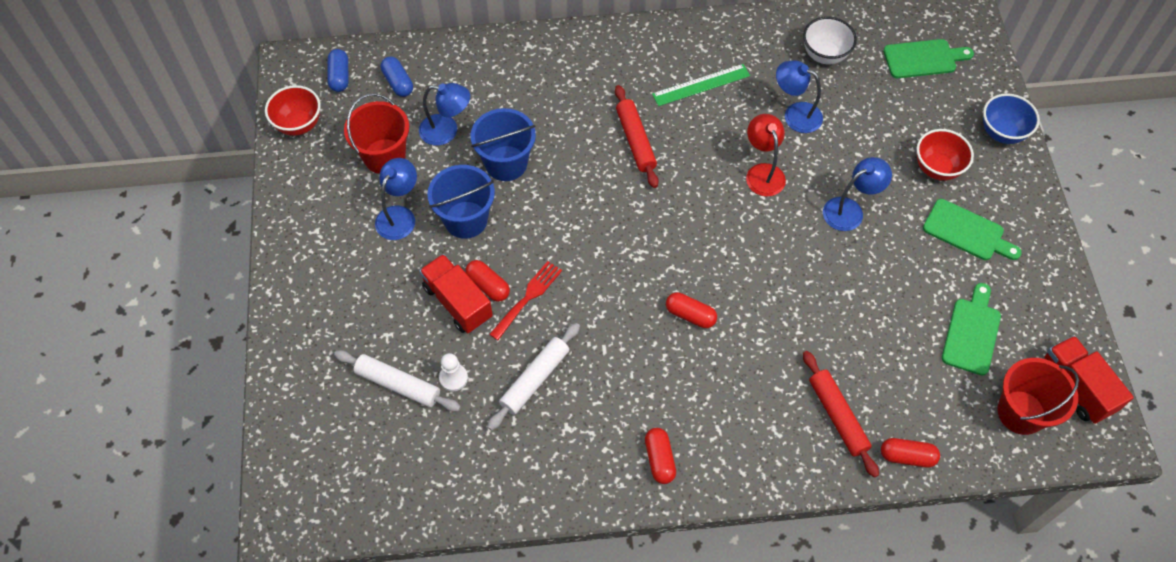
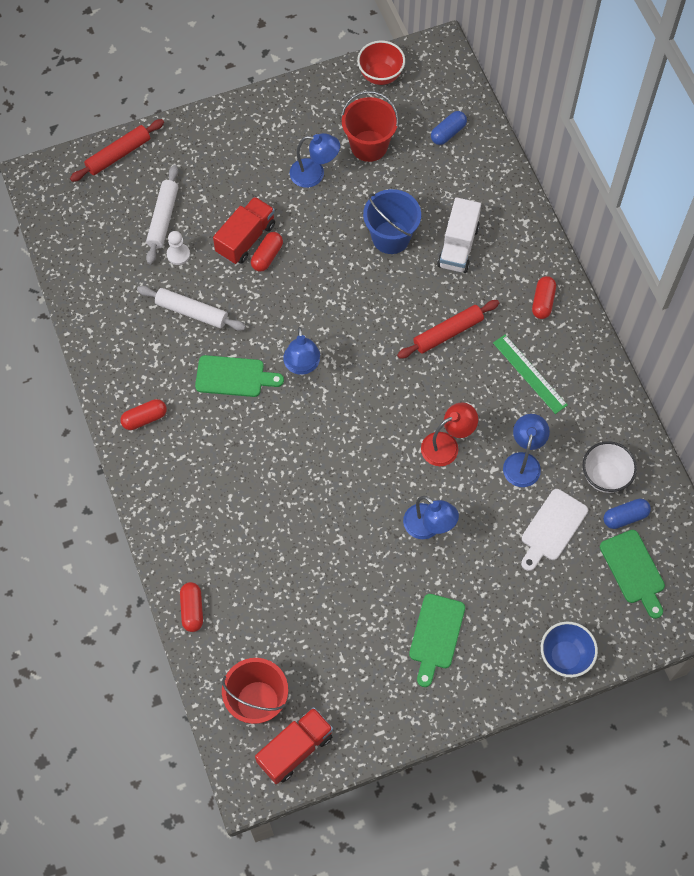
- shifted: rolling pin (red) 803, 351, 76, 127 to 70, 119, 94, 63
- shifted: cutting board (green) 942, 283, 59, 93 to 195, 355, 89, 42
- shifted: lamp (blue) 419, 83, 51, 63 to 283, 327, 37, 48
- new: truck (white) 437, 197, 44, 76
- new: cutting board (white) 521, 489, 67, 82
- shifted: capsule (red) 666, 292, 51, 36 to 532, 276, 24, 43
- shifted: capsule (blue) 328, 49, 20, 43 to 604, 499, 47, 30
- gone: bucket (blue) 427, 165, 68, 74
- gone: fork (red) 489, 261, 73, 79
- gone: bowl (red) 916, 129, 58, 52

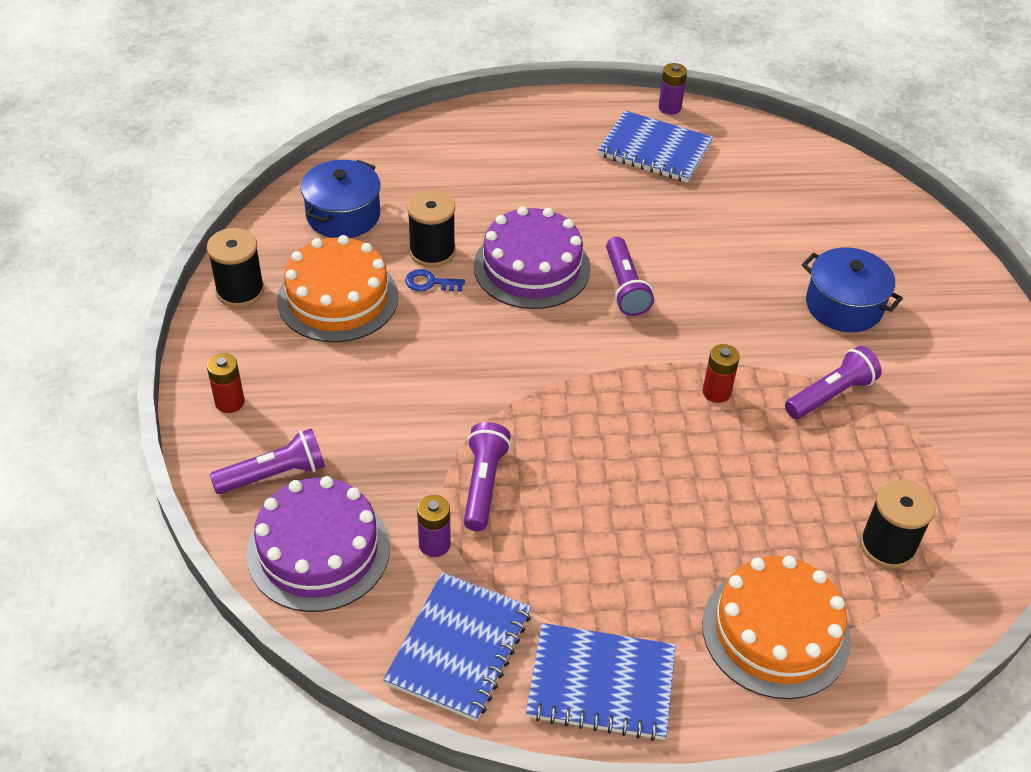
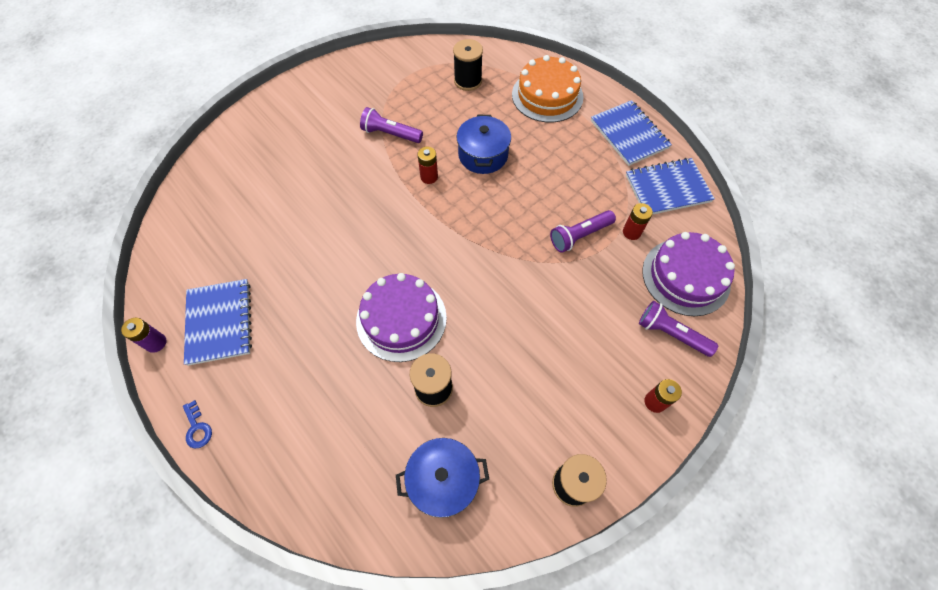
- shifted: key (blue) 405, 269, 60, 23 to 183, 400, 29, 49
- shifted: pot (blue) 802, 248, 101, 84 to 457, 115, 54, 59
- repainted: battery (purple) 417, 495, 34, 62 to battery (red) 623, 203, 30, 37
- gone: cake (orange) 277, 235, 121, 108
- gone: flashlight (purple) 606, 237, 48, 79

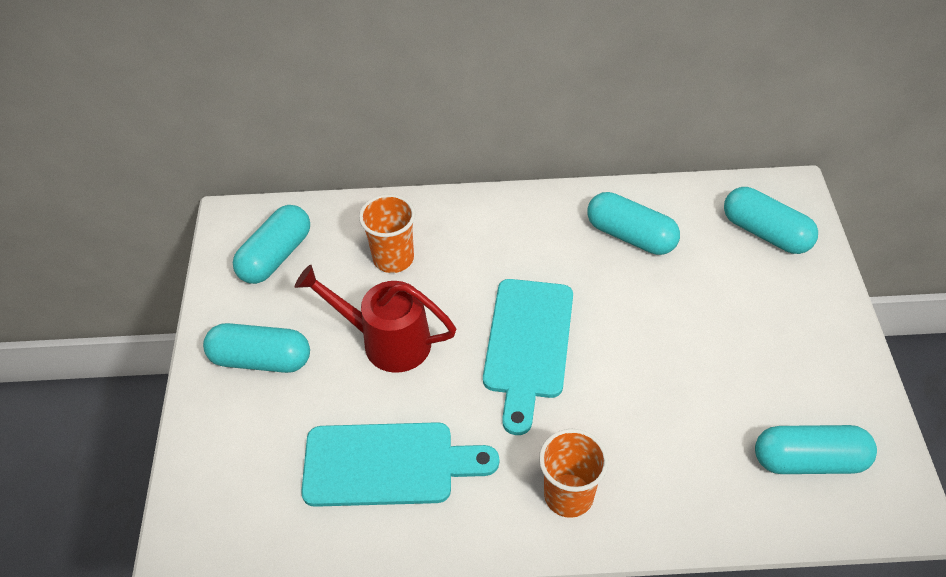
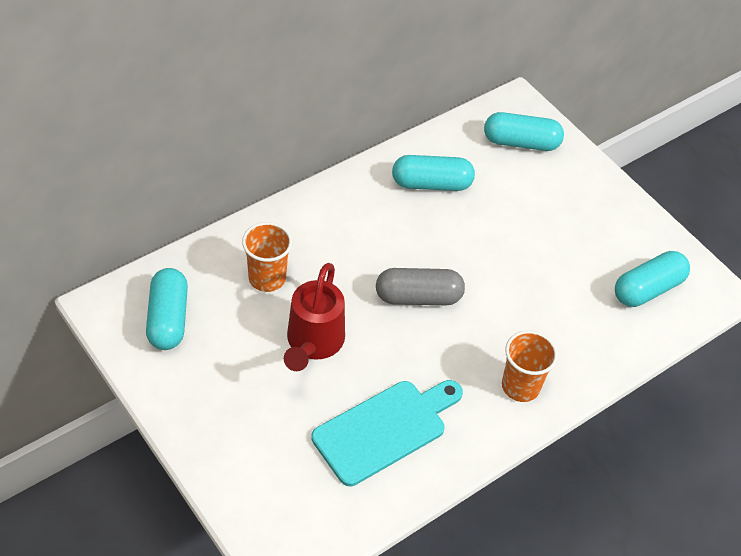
- rotated: watering can (red) 295, 265, 161, 108 = 284, 263, 61, 108 60 degrees counterclockwise
- swapped: cutting board (turquoise) 483, 279, 90, 156 to capsule (grey) 376, 268, 89, 37
- gone: capsule (turquoise) 203, 323, 107, 50

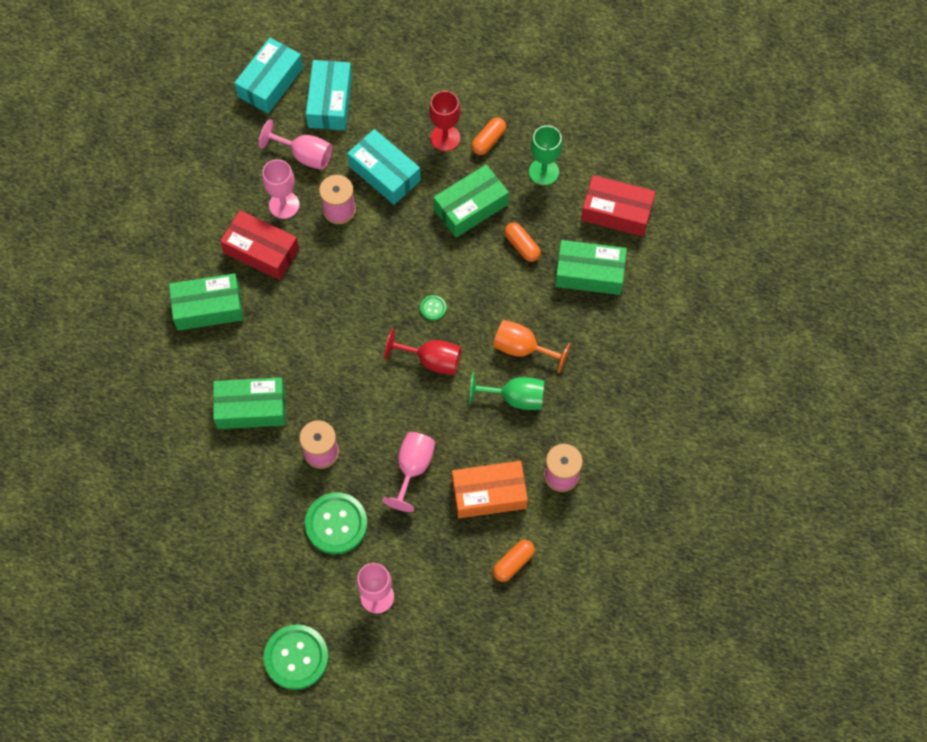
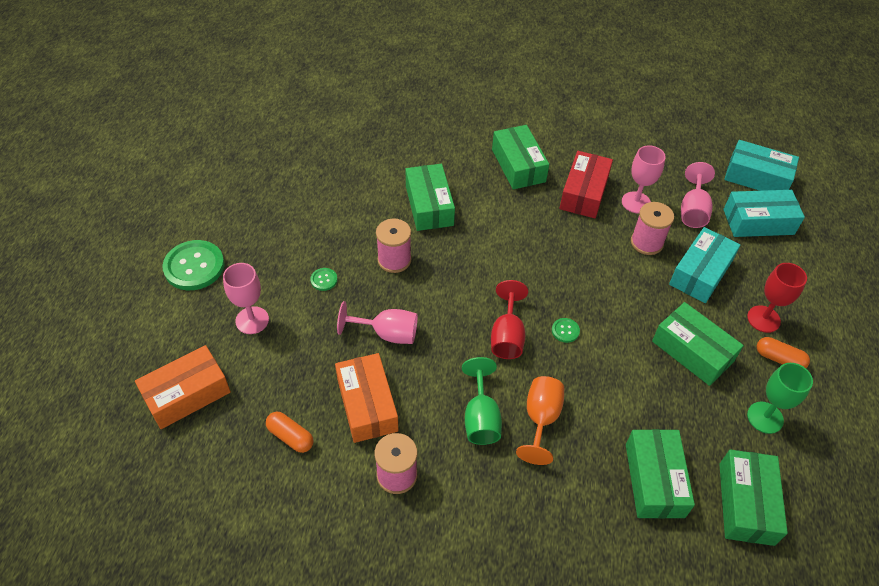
- new: box (orange) 135, 345, 96, 84
- scaled: button (green) 305, 492, 62, 62 = 310, 268, 28, 23 x0.45
- repainted: box (red) 581, 175, 75, 62 to box (green) 719, 450, 69, 96
- gone: capsule (orange) 504, 222, 37, 40

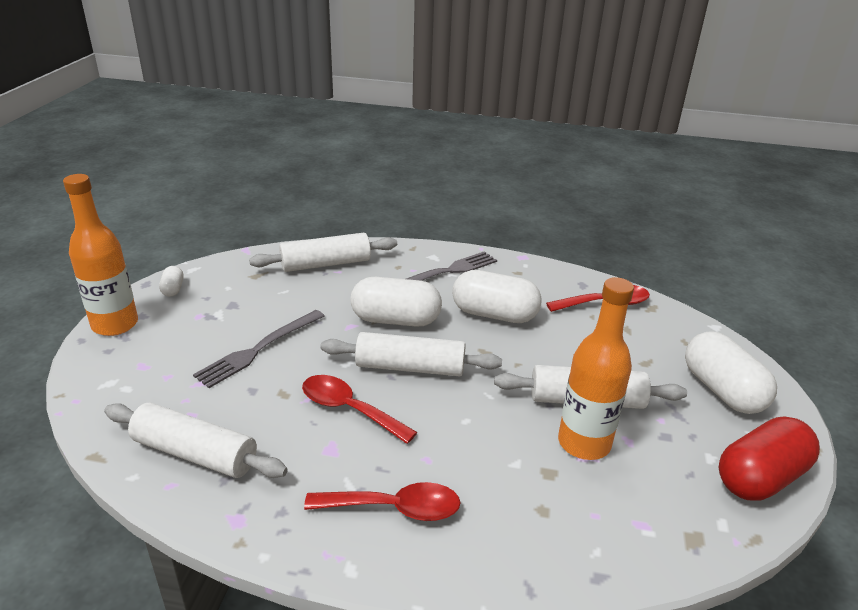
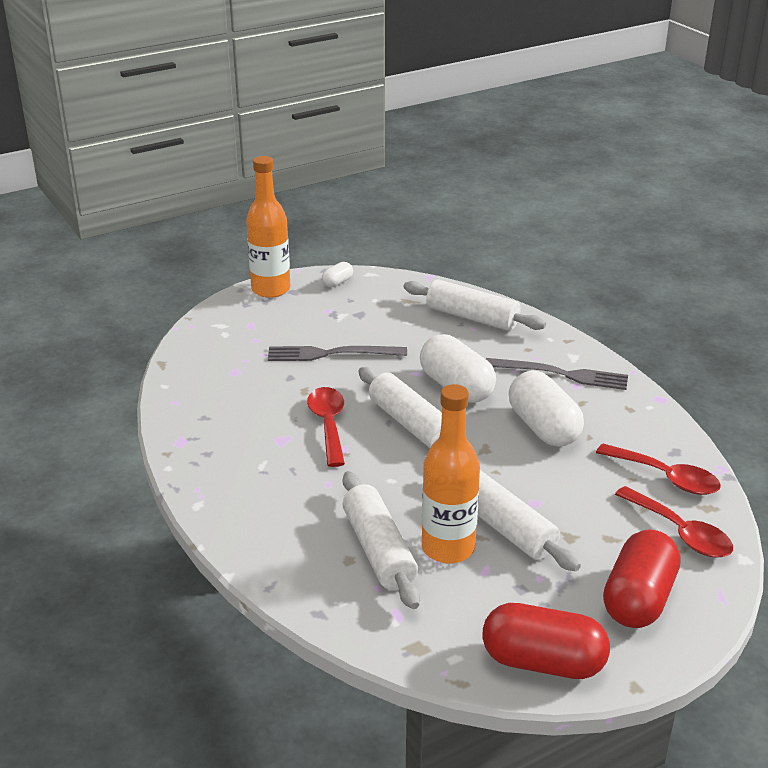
- shifted: rolling pin (white) 104, 403, 184, 75 to 343, 471, 77, 138
- repainted: capsule (white) 685, 331, 92, 83 to capsule (red) 603, 529, 77, 99
- shifted: spoon (red) 304, 482, 157, 39 to 615, 486, 118, 72

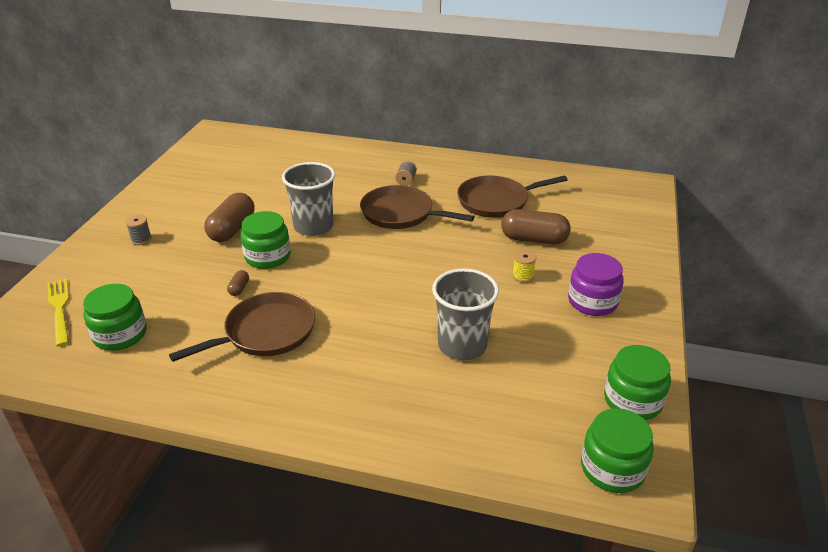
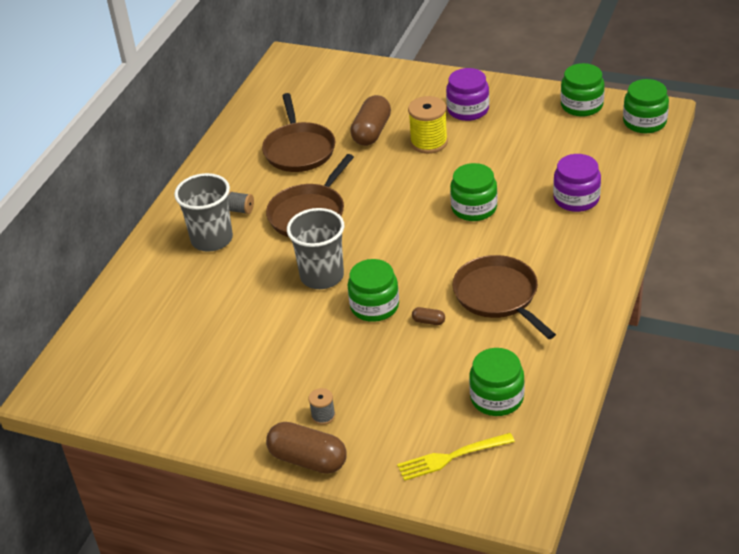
- shifted: cup (grey) 432, 268, 67, 92 to 174, 173, 59, 79
- shifted: capsule (brown) 204, 193, 50, 49 to 266, 422, 81, 52
- scaled: spool (yellow) 512, 250, 24, 33 = 408, 96, 40, 58 x1.93
- new: jar (green) 450, 163, 48, 58
- new: jar (purple) 553, 154, 48, 58

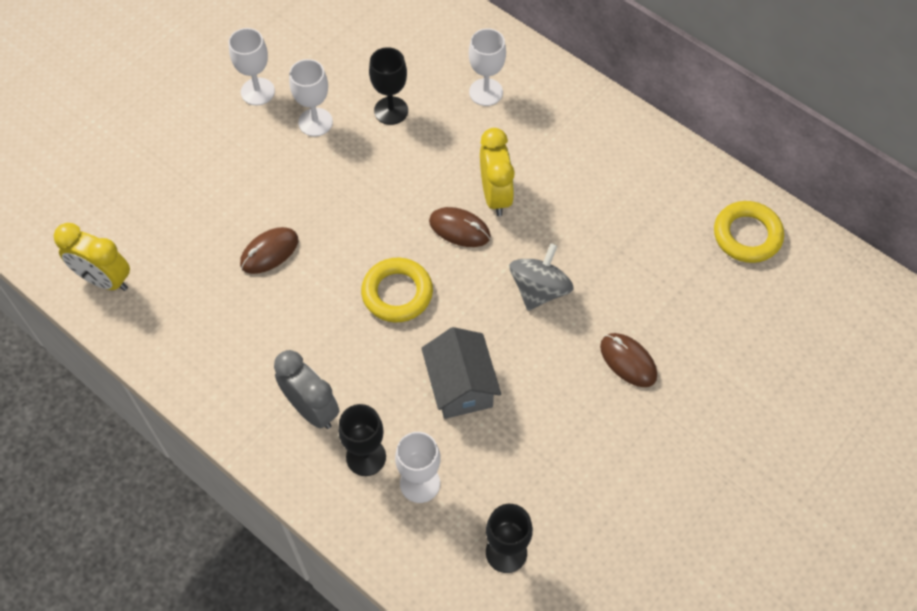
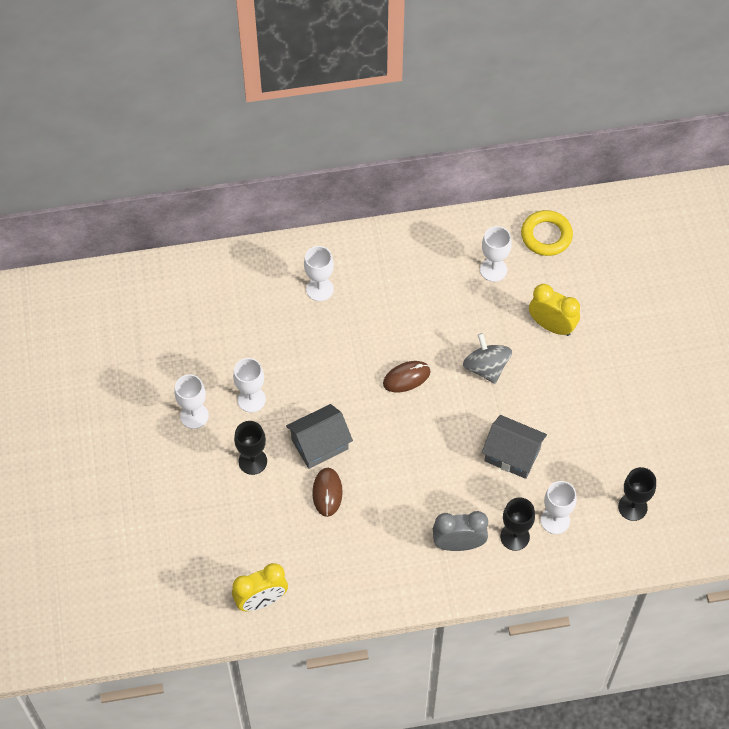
- shifted: goblet (black) 369, 47, 39, 78 to 234, 421, 33, 54
- new: house (grey) 286, 404, 67, 65
- new: goblet (white) 480, 226, 32, 56
- shifted: clock (yellow) 480, 128, 35, 88 to 529, 284, 51, 52
- gone: ring (yellow) 361, 258, 72, 64
- gone: mouse (brown) 600, 333, 57, 54

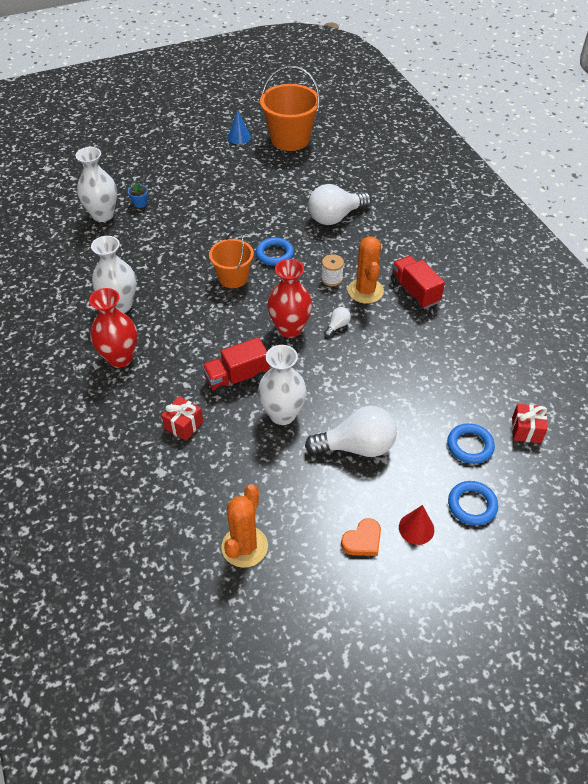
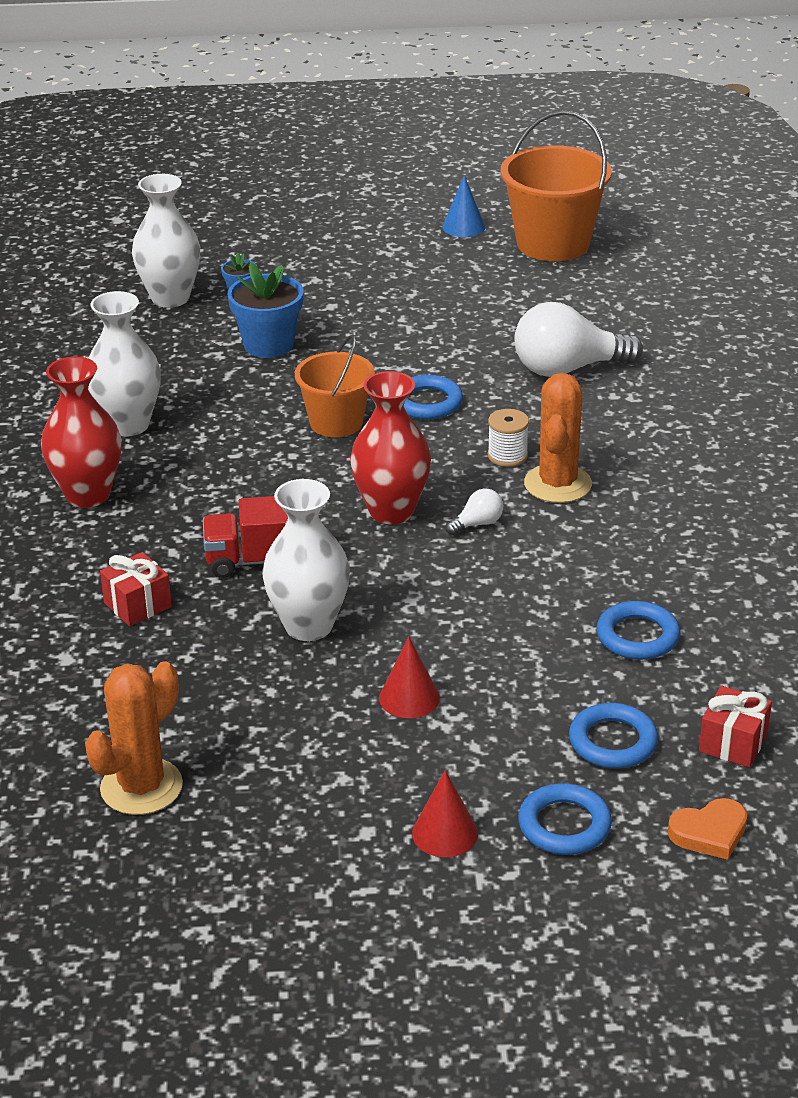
- new: flower pot (blue) 227, 262, 77, 96
- swapped: light bulb (white) 305, 406, 92, 51 to cone (red) 379, 636, 61, 82
- new: ring (blue) 596, 601, 84, 59
- shifted: heart (orange) 341, 518, 40, 38 to 668, 798, 79, 62
- gone: truck (red) 391, 256, 54, 53

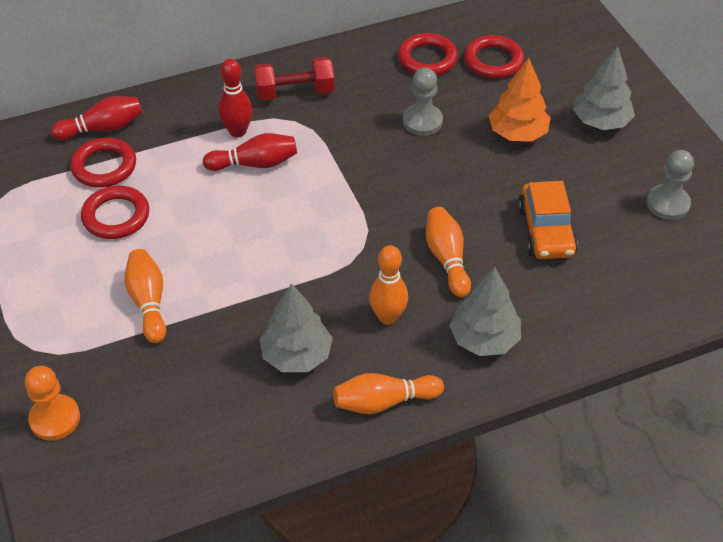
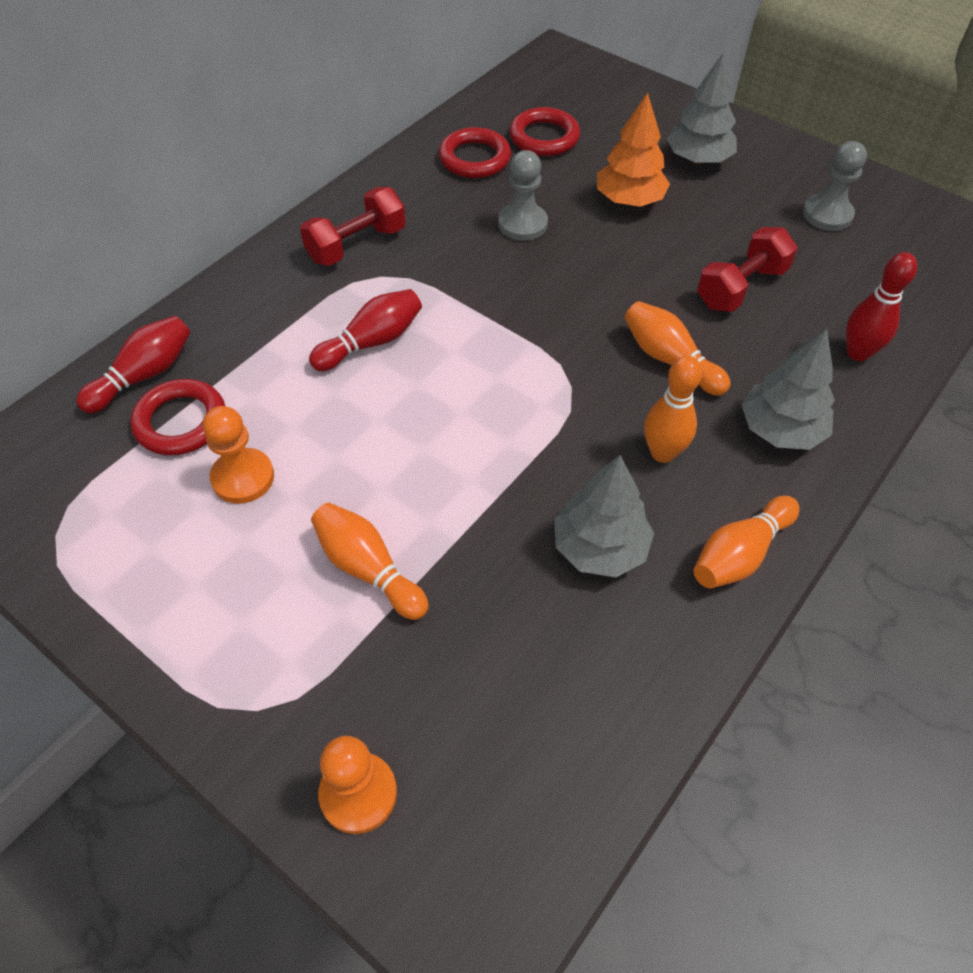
- swapped: ring (red) 81, 186, 68, 53 to pawn (orange) 203, 406, 71, 98
- swapped: car (orange) 518, 181, 60, 78 to dumbbell (red) 697, 227, 101, 85
- shifted: bowling pin (red) 219, 59, 34, 78 to 846, 252, 71, 109

